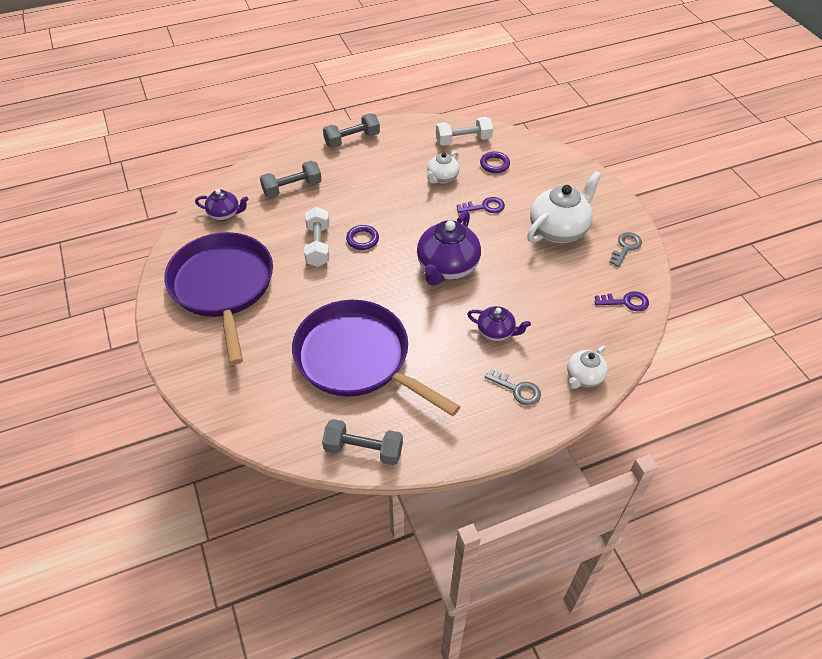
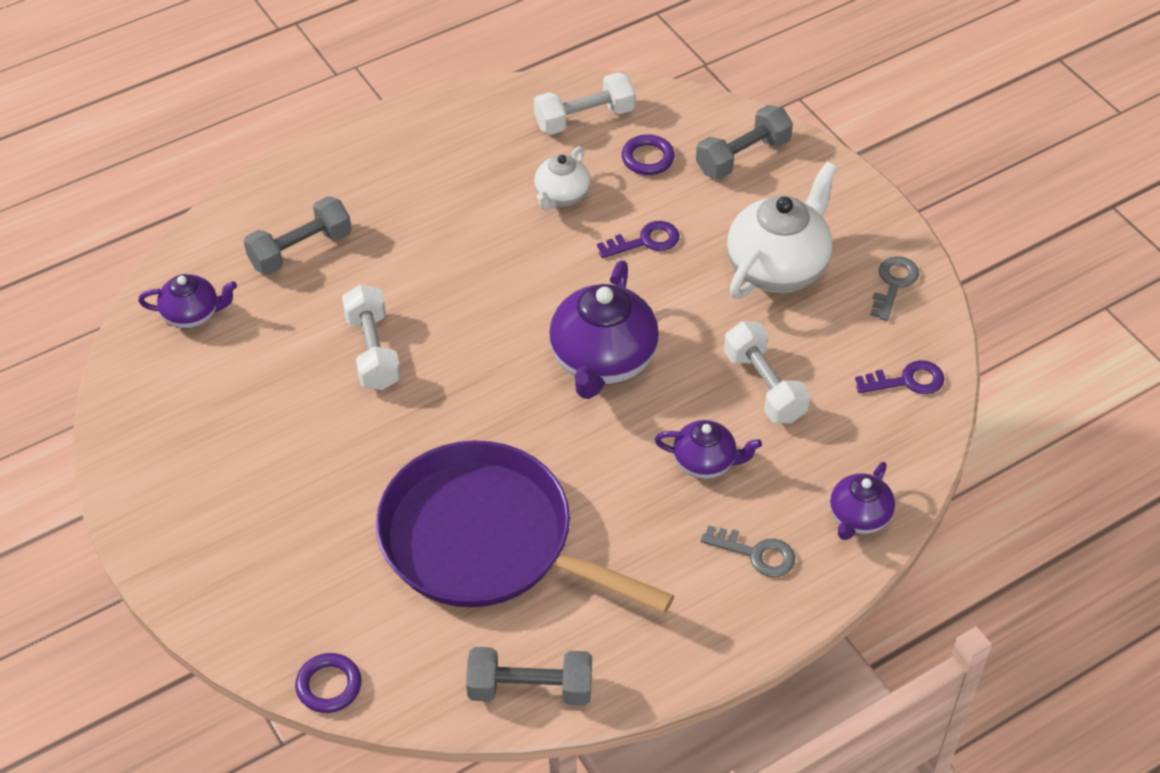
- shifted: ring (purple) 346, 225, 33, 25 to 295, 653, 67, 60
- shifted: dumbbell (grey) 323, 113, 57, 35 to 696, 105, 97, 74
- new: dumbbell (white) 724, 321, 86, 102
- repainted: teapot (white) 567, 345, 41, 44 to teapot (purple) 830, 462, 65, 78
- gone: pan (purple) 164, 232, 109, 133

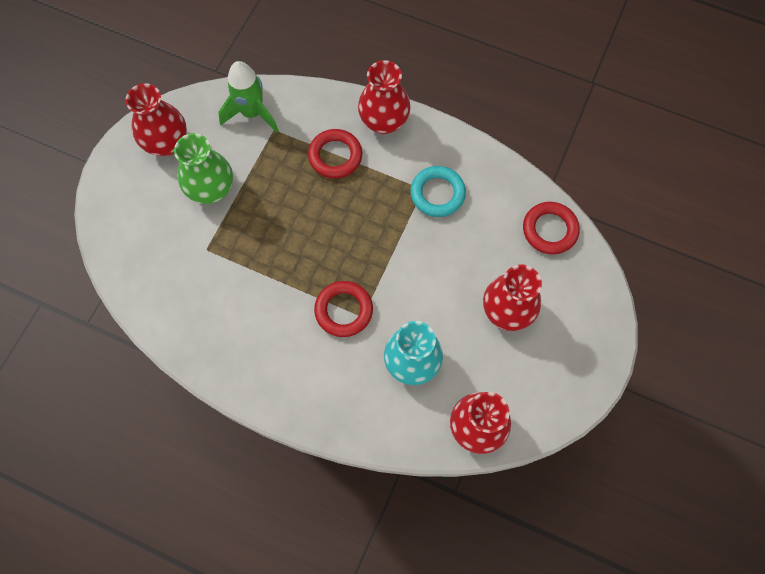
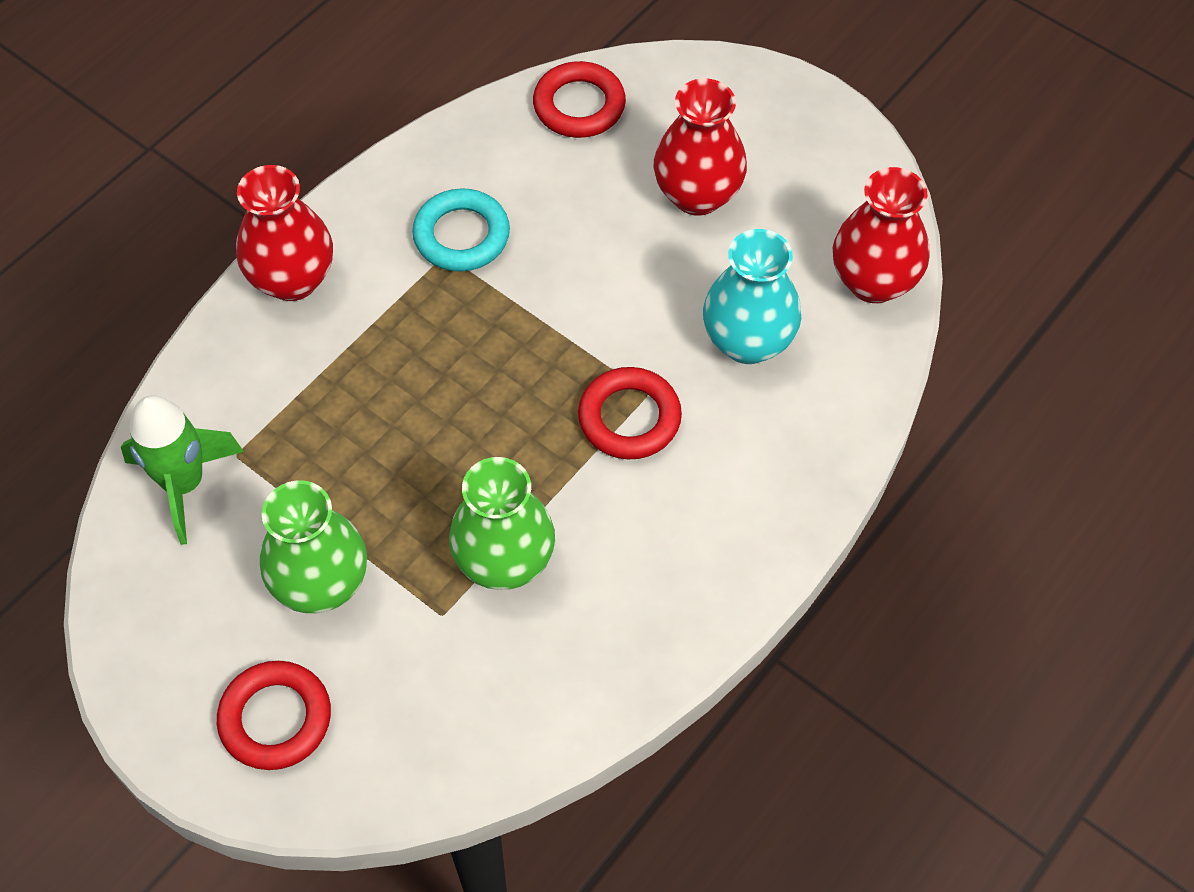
- shifted: ring (red) 308, 129, 54, 50 to 217, 661, 114, 109
- new: vase (green) 449, 457, 106, 133
- gone: vase (red) 125, 83, 62, 73

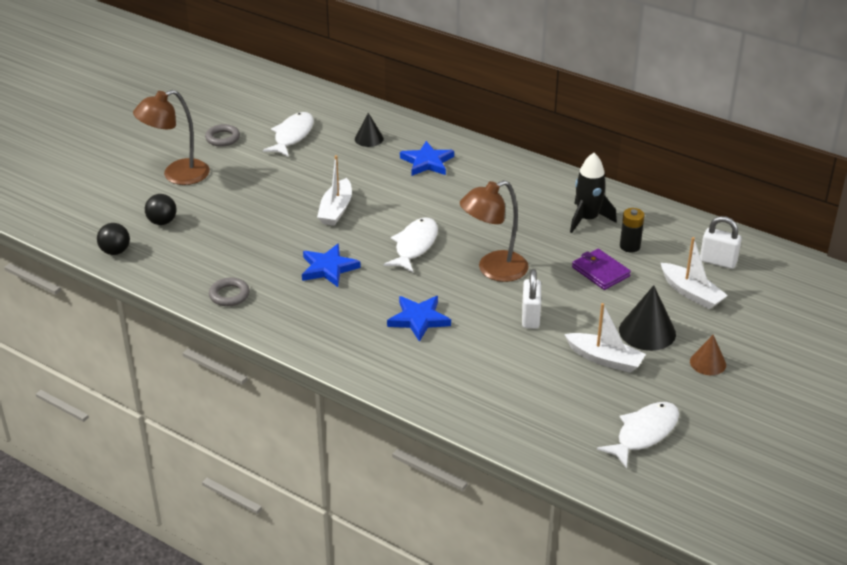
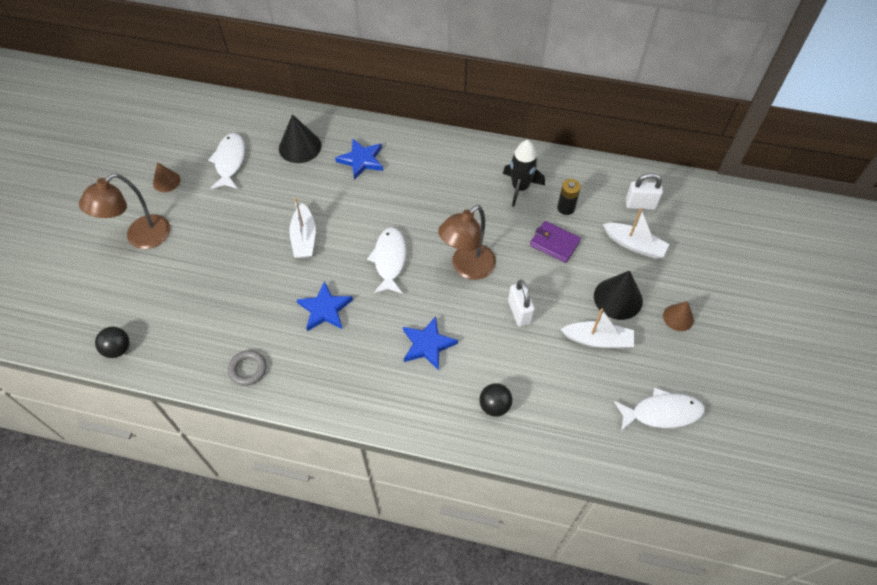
- swapped: ring (grey) 205, 124, 35, 23 to cone (brown) 153, 162, 28, 30
- scaled: cone (black) 355, 113, 29, 34 = 279, 114, 42, 49 x1.62
- shifted: ball (black) 145, 194, 32, 31 to 479, 383, 33, 34
- rotated: fish (white) 597, 402, 82, 66 = 614, 388, 91, 43 60 degrees clockwise

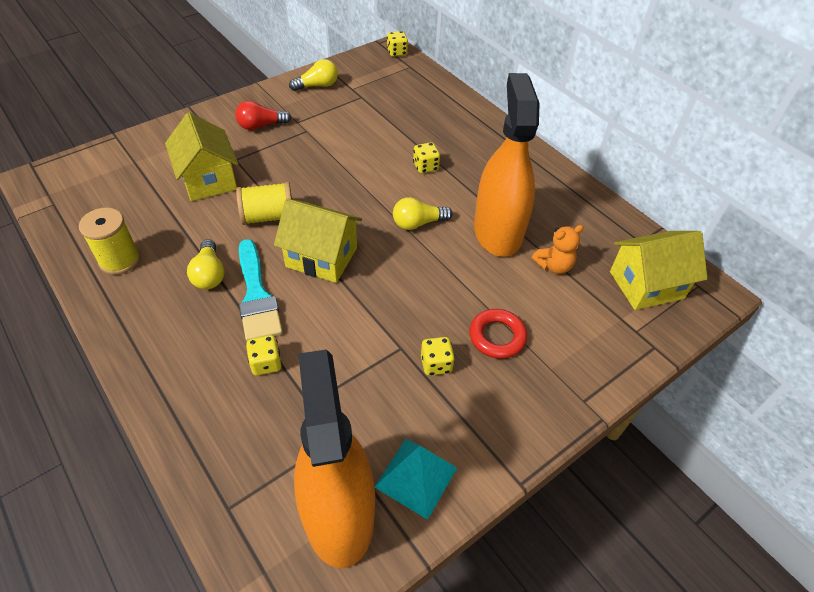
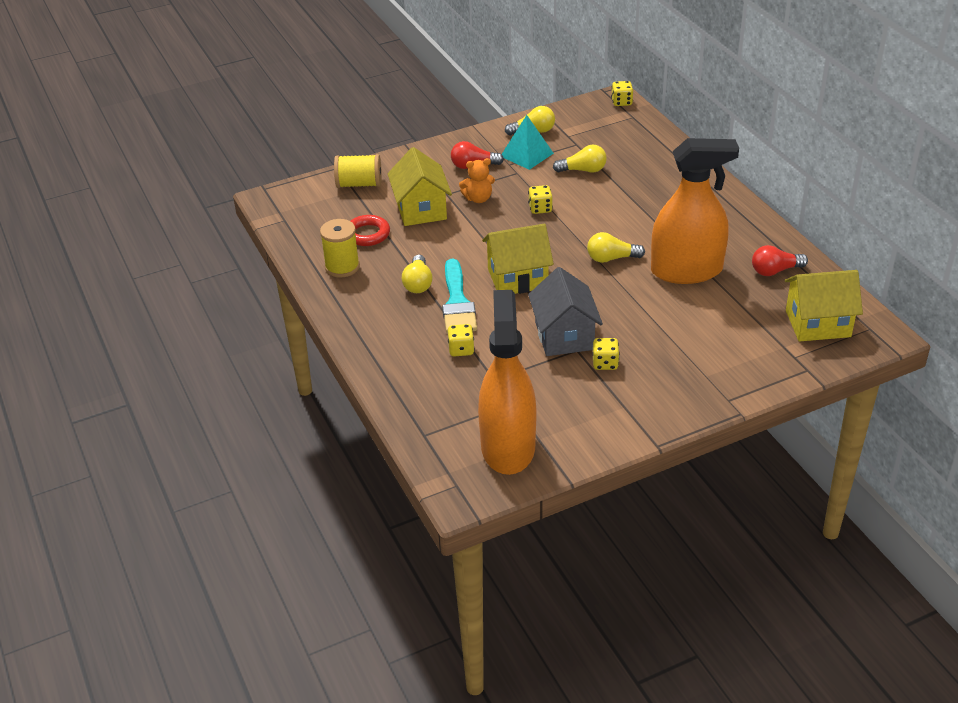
- shifted: spool (yellow) 236, 182, 56, 43 to 334, 154, 48, 34
- shifted: ring (red) 469, 309, 58, 50 to 351, 215, 39, 31
- shifted: teddy bear (orange) 531, 225, 53, 49 to 459, 158, 36, 45
- rotated: house (yellow) 274, 198, 88, 85 = 482, 224, 72, 70 45 degrees counterclockwise
- shifted: pyramid (turquoise) 374, 439, 83, 81 to 502, 115, 52, 55
- shifted: dice (yellow) 413, 142, 27, 31 to 528, 185, 25, 29
- new: house (grey) 528, 267, 75, 89
- new: light bulb (yellow) 553, 145, 54, 27
- rotated: spray bottle (orange) 474, 73, 66, 184 = 651, 138, 88, 146 75 degrees clockwise
- new: light bulb (red) 752, 245, 56, 31

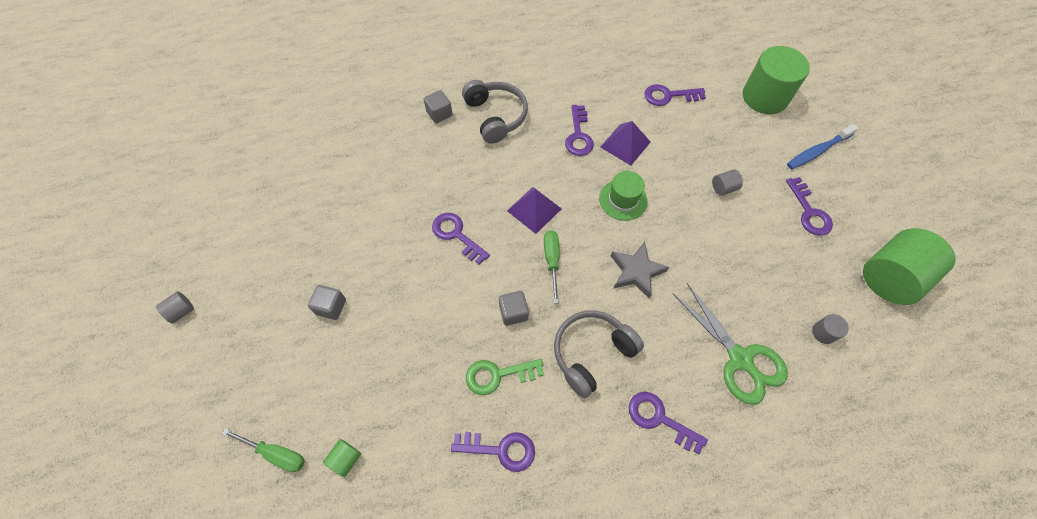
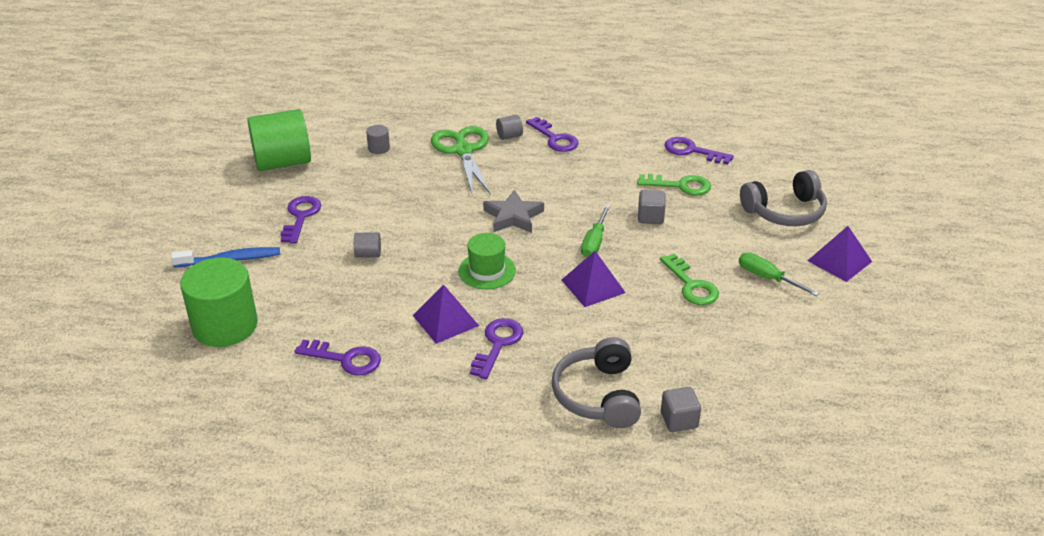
- shifted: cylinder (grey) 156, 291, 38, 33 to 496, 115, 27, 25
- repainted: key (purple) 432, 213, 58, 51 to key (green) 660, 253, 59, 52
- shifted: screwdriver (green) 222, 428, 83, 44 to 739, 253, 80, 43
- shifted: headphones (grey) 554, 310, 90, 88 to 740, 170, 87, 56
- swapped: cube (grey) 308, 285, 38, 35 to pyramid (purple) 807, 226, 65, 56
- gone: cylinder (green) 323, 439, 38, 38

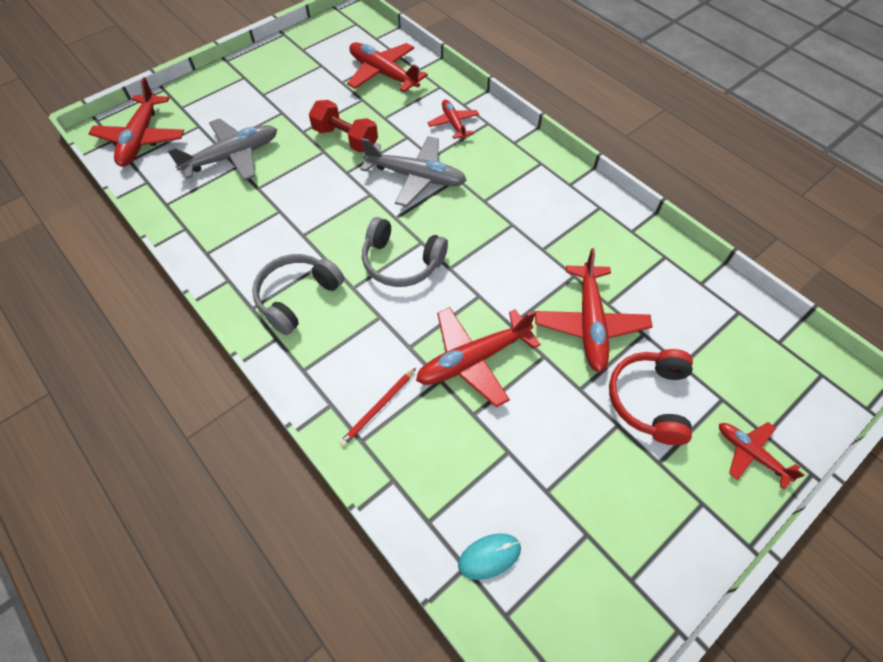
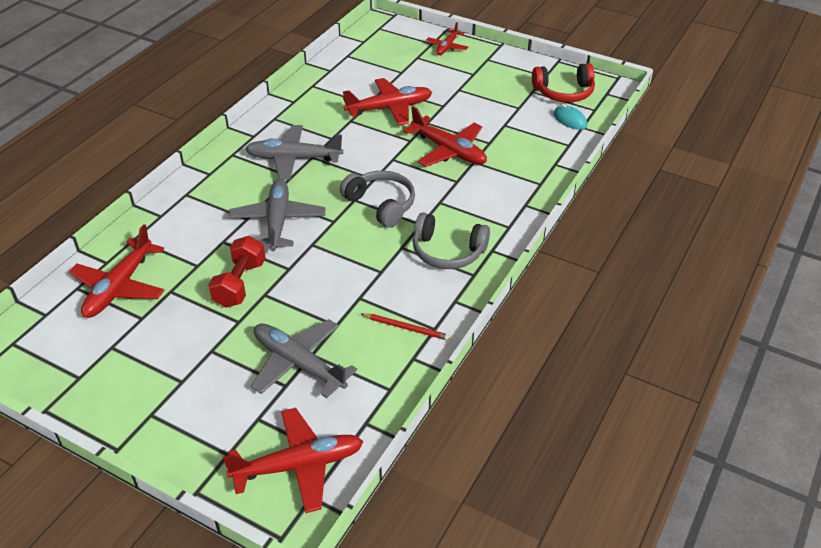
- new: plane (grey) 245, 125, 98, 55
- rotated: headphones (grey) 362, 217, 86, 70 = 340, 171, 75, 57 45 degrees counterclockwise
- shifted: pencil (red) 339, 368, 77, 79 to 361, 313, 89, 27
- shifted: headphones (red) 609, 349, 84, 96 to 532, 63, 63, 39
- gone: plane (red) 427, 100, 52, 39

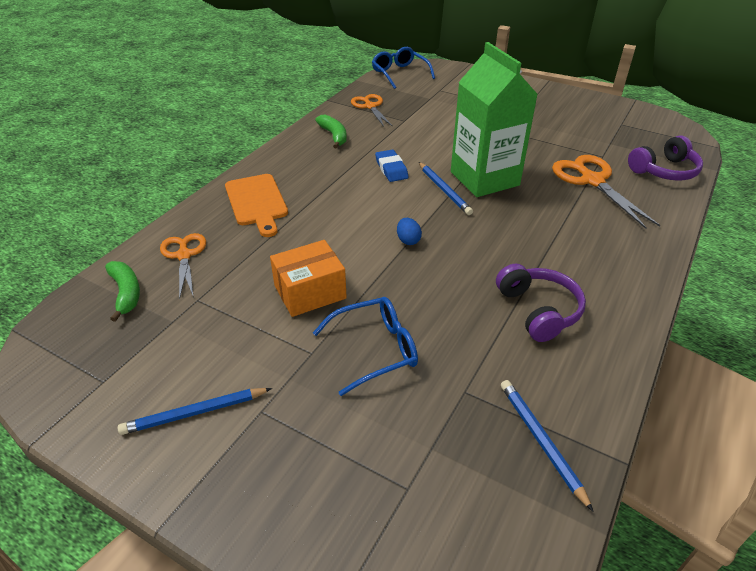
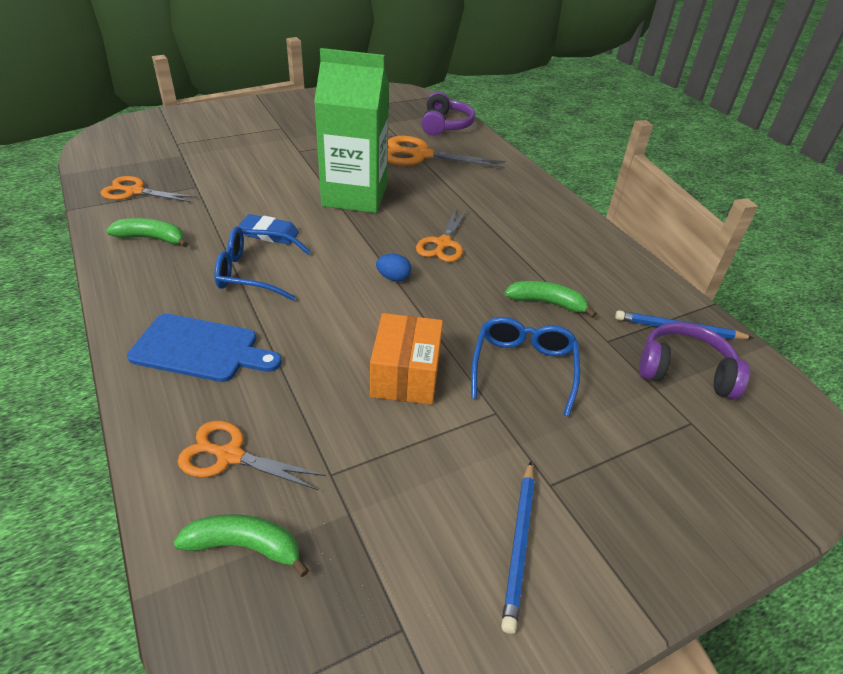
- repainted: cutting board (orange) 225, 174, 63, 63 to cutting board (blue) 127, 314, 155, 68
- shifted: glasses (blue) 372, 47, 63, 42 to 214, 226, 97, 75
- new: scissors (orange) 416, 209, 51, 53
- new: banana (green) 504, 281, 92, 37
- shifted: headphones (purple) 496, 264, 90, 78 to 639, 322, 111, 77
- gone: pencil (blue) 419, 162, 54, 53

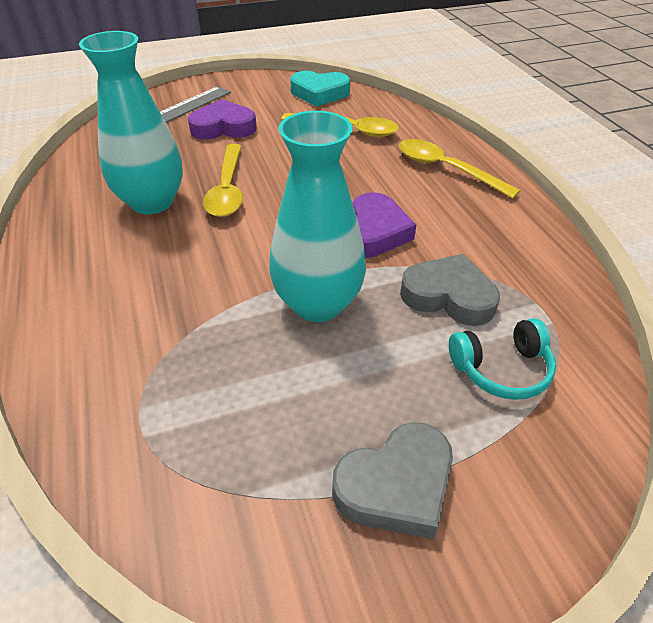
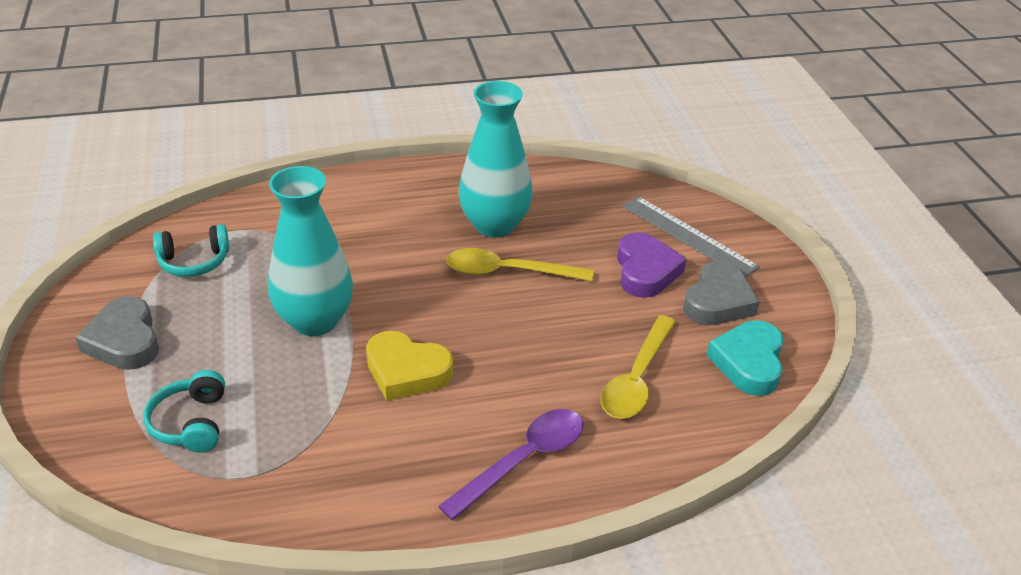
- new: headphones (turquoise) 153, 224, 76, 53
- repainted: heart (purple) 353, 192, 63, 66 to heart (yellow) 366, 331, 87, 70
- repainted: spoon (yellow) 399, 139, 122, 60 to spoon (purple) 438, 409, 146, 111
- shifted: heart (grey) 400, 254, 100, 72 to 683, 261, 76, 64

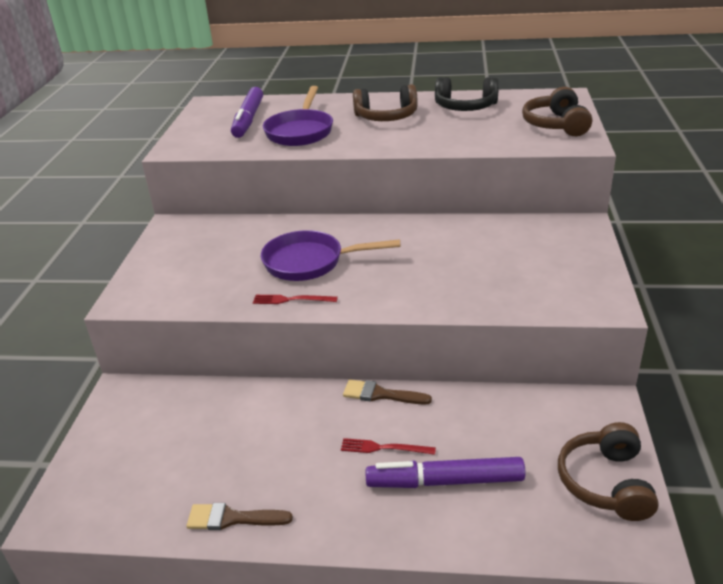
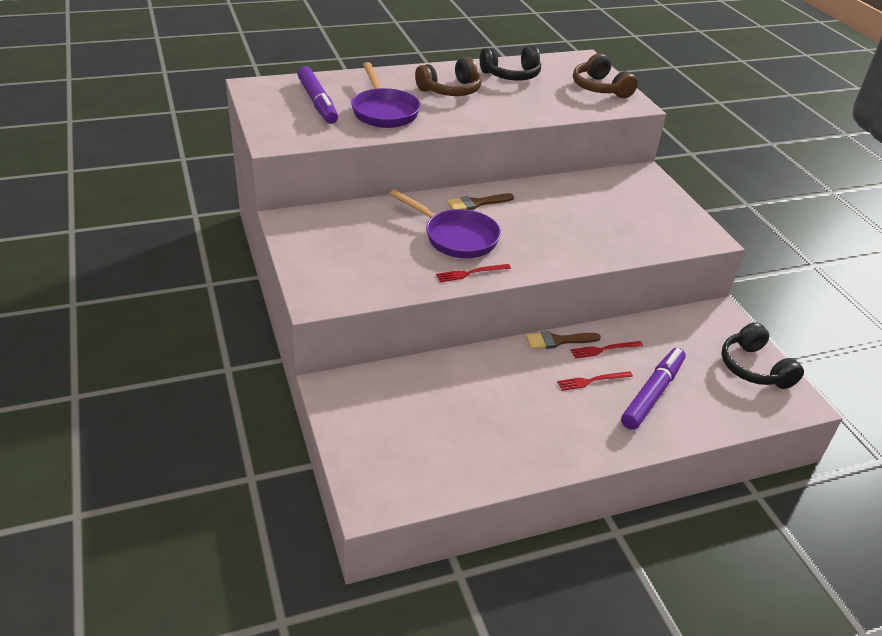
- rotated: pan (purple) 261, 230, 139, 51 = 390, 190, 111, 68 120 degrees counterclockwise
- shifted: brush (brown) 186, 503, 107, 27 to 447, 193, 67, 17
- new: fork (red) 571, 341, 72, 18
- rotated: marker (purple) 365, 457, 161, 31 = 621, 348, 65, 82 150 degrees clockwise
- repainted: headphones (brown) 558, 422, 101, 99 to headphones (black) 721, 322, 83, 67

